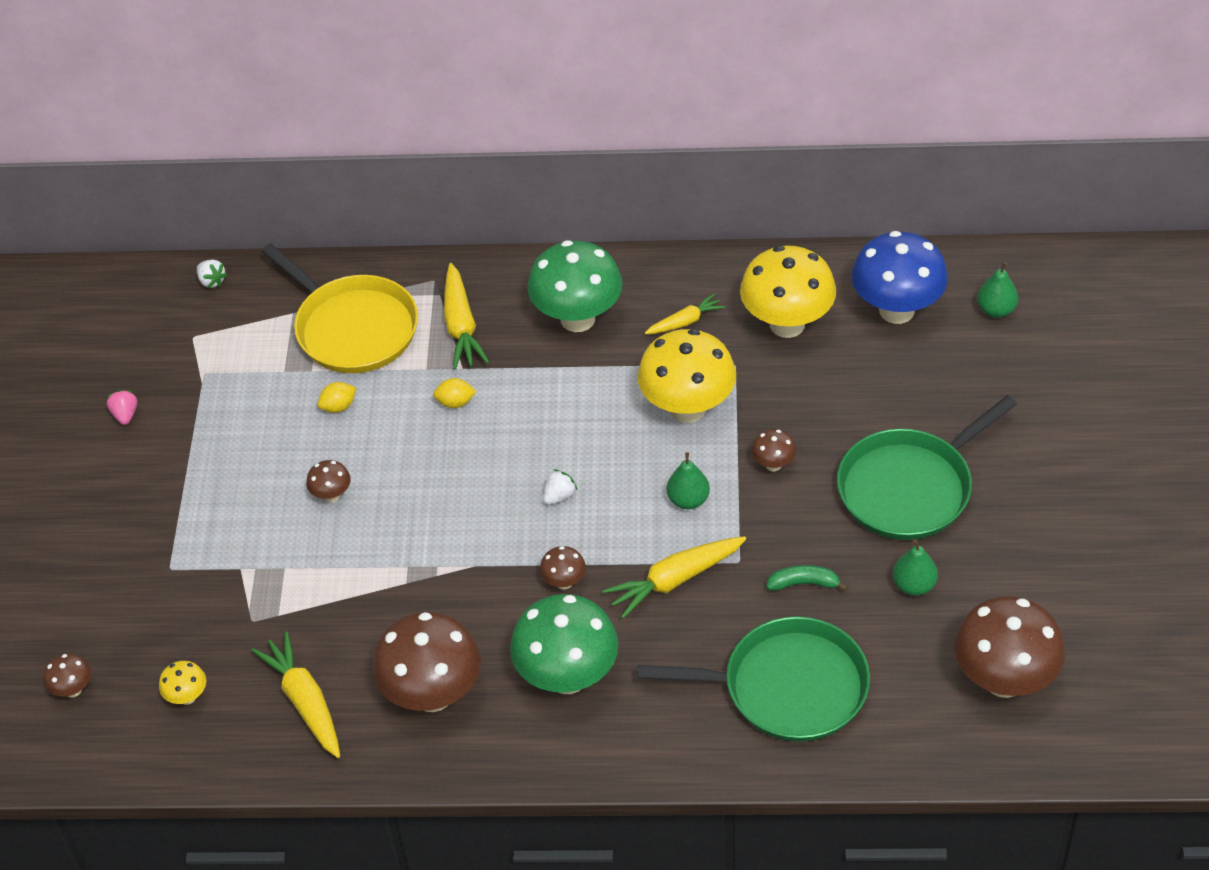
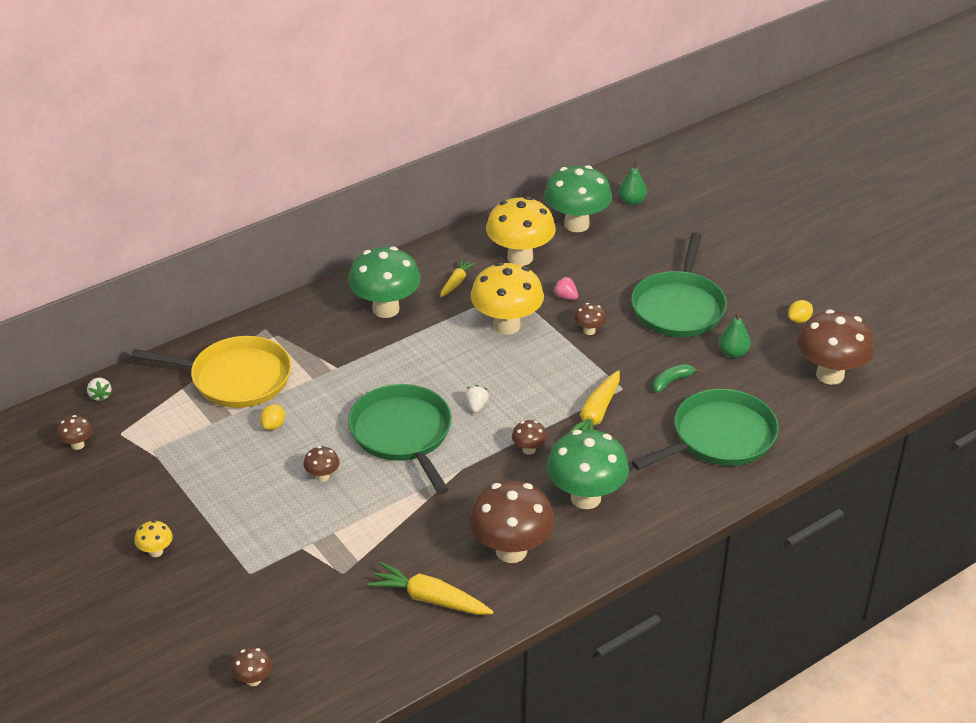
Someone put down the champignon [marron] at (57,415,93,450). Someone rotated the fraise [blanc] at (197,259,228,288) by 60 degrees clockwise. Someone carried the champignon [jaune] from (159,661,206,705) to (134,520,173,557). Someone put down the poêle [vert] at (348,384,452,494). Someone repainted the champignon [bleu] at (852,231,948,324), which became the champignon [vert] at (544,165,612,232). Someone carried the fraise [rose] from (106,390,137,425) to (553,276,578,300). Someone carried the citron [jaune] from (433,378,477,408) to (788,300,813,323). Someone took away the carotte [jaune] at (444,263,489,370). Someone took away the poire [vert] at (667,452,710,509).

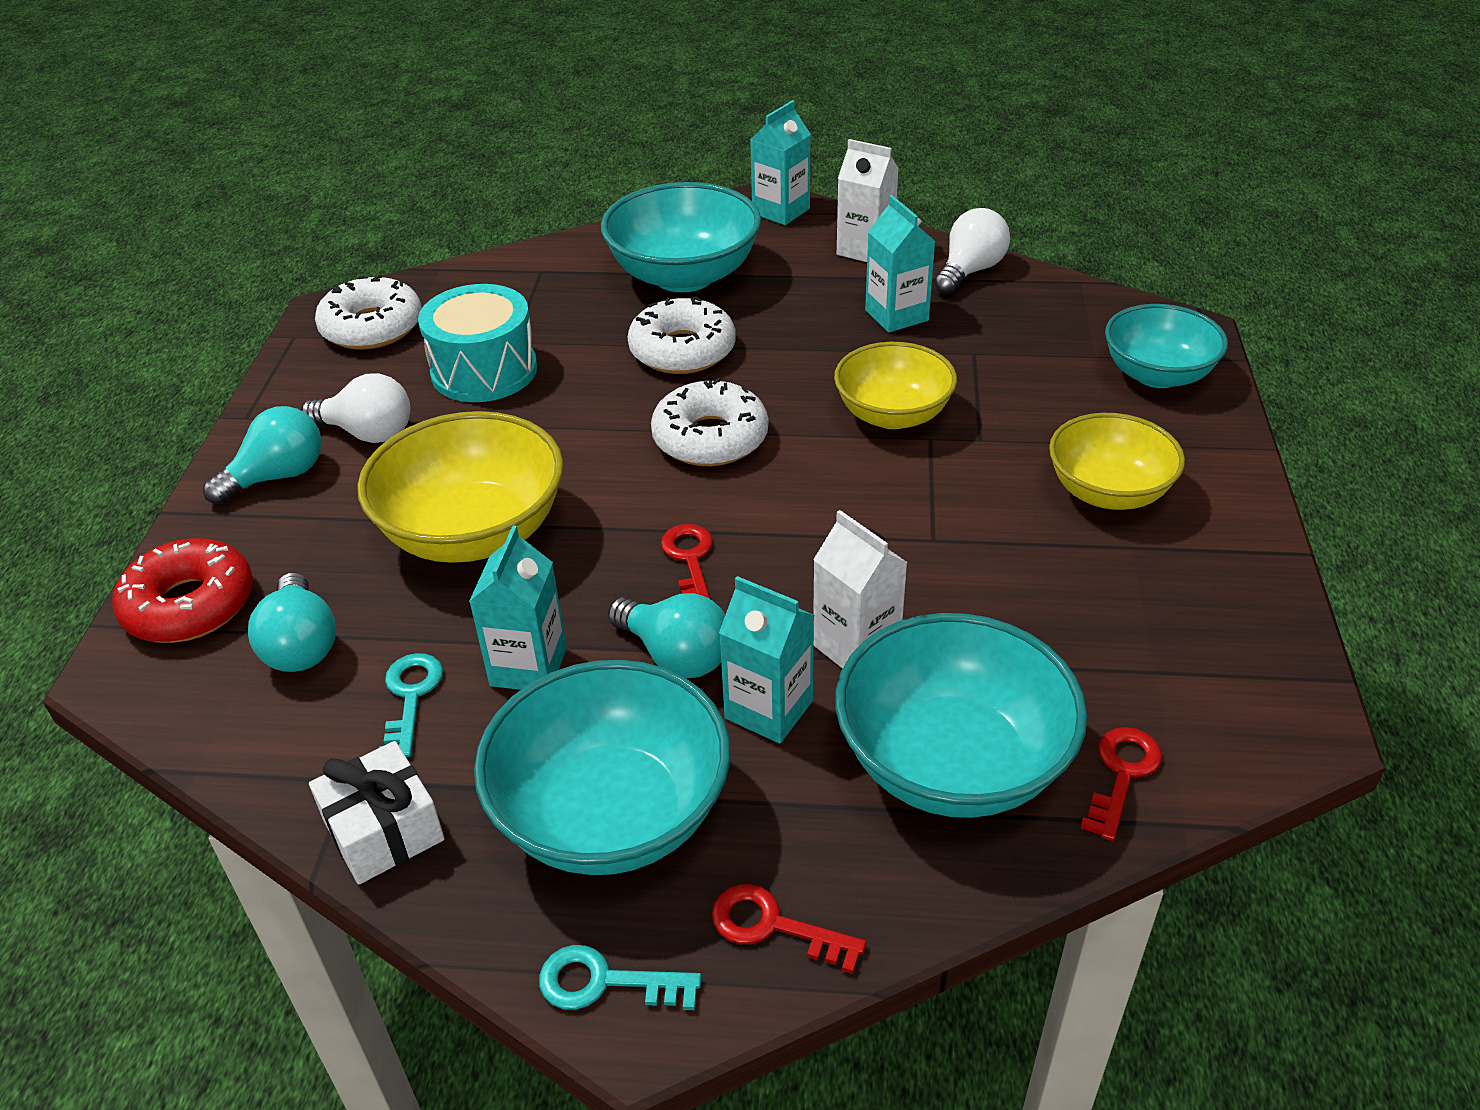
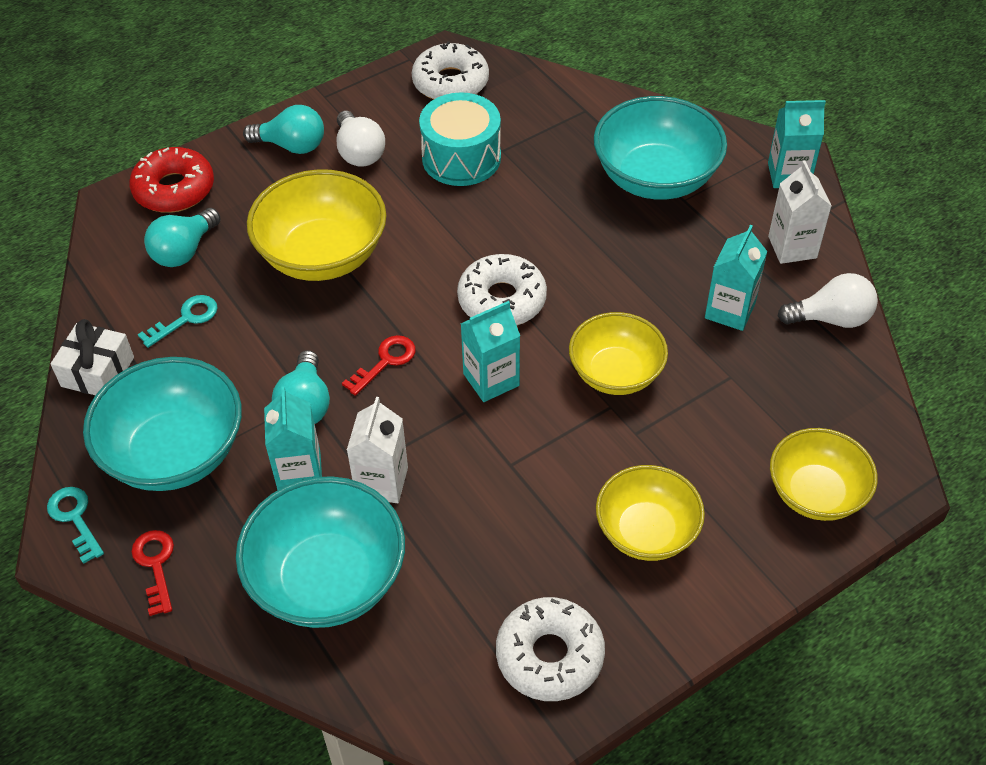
Someone carried the brique de lait [turquoise] from (469,526,567,690) to (461,301,520,402). Someone carried the beignet [blanc] from (628,296,736,374) to (496,597,605,701). Someone repainted the bol [turquoise] at (1105,304,1228,388), which became the bol [jaune] at (770,428,878,521). Someone took away the clé [rouge] at (1080,727,1162,841).

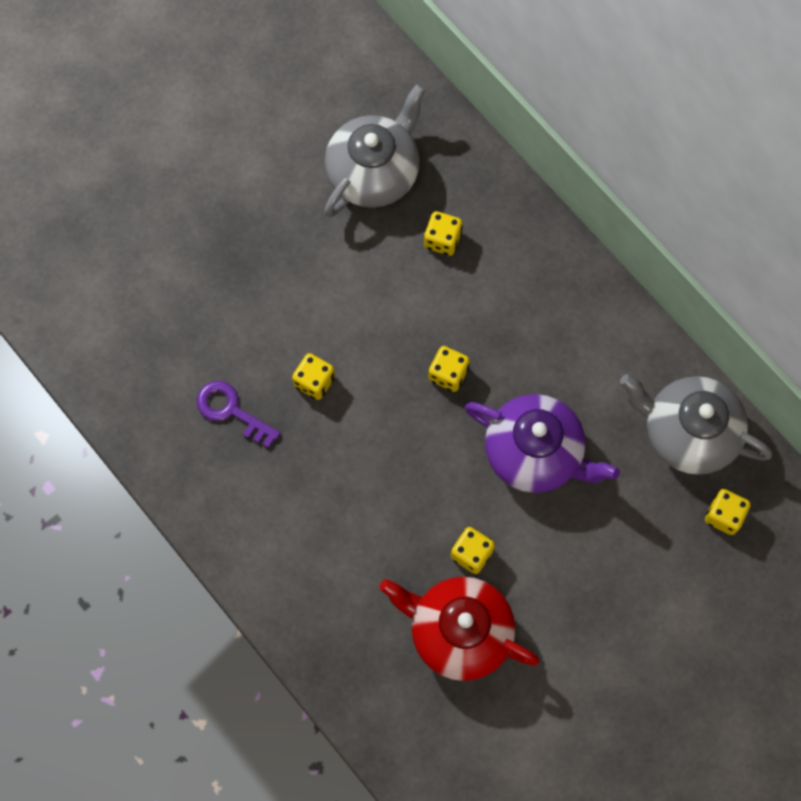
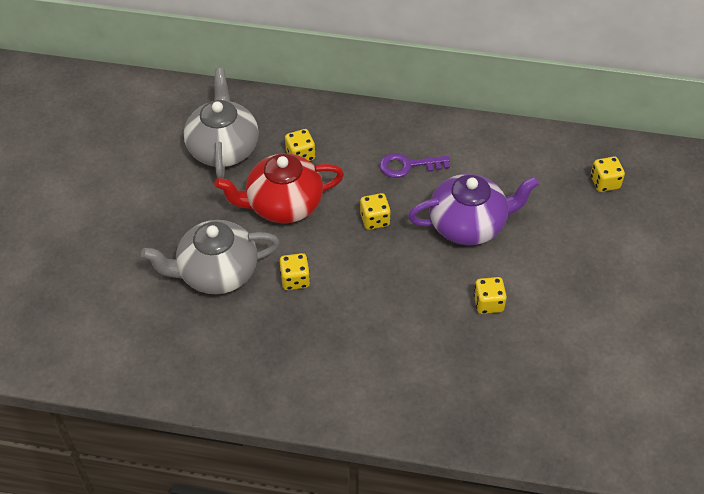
Someone carried the théière [gris] from (620,374,772,475) to (141,220,280,294). Someone carried the théière [rouge] from (380,577,539,681) to (214,153,344,223). Someone carried the clé [violet] from (197,381,280,448) to (380,153,450,178).

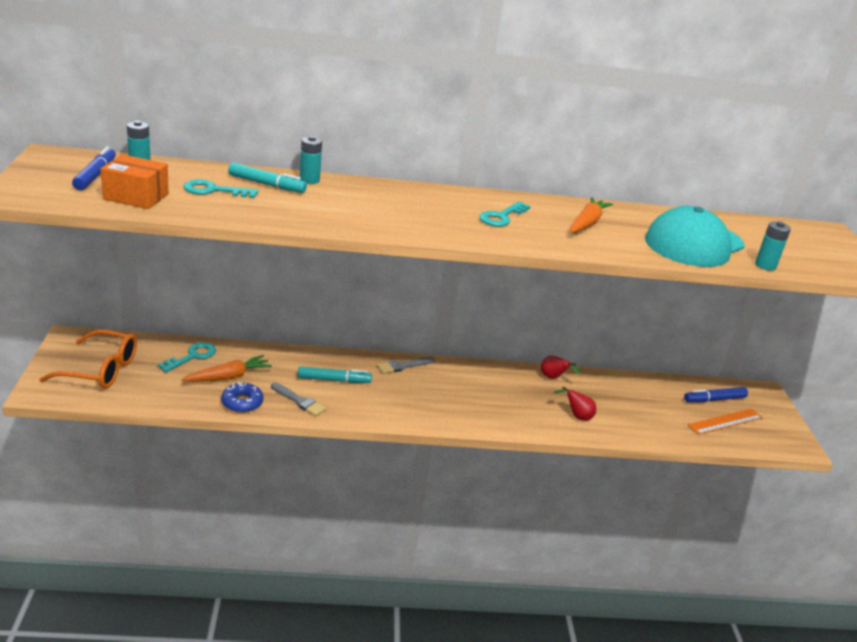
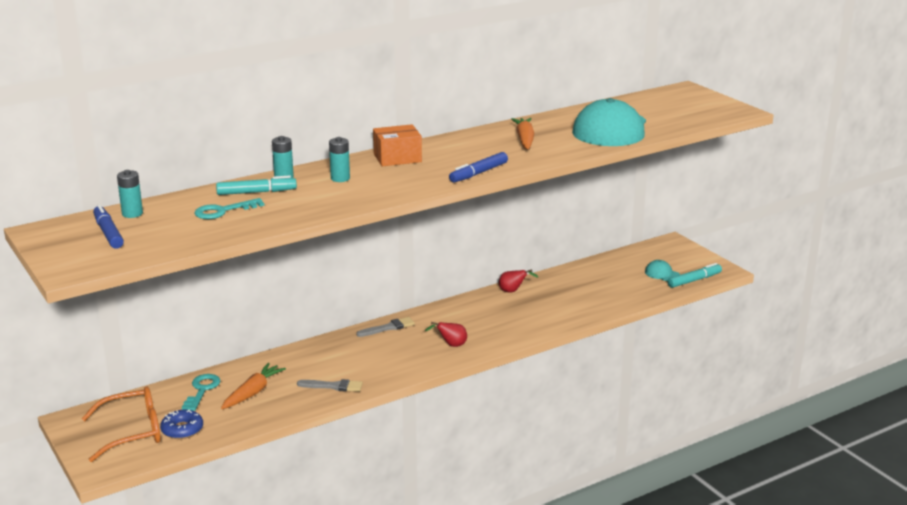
Someone carried the beignet [bleu] from (221,382,263,413) to (160,410,203,439). Someone carried the pile [turquoise] from (755,221,791,271) to (329,137,350,182). Someone rotated the pinceau [gris] at (377,356,435,374) by 150 degrees counterclockwise. Someone carried the boîte [orange] from (100,154,169,209) to (373,124,422,166). Someone carried the poire [rouge] from (554,386,596,421) to (425,322,467,347). Someone carried the feutre [bleu] from (684,387,748,402) to (449,152,508,183). Someone swapped the règle [orange] at (688,408,763,435) for the casquette [turquoise] at (645,260,680,281). Someone carried the feutre [turquoise] from (298,366,372,383) to (667,263,722,288). Someone took away the clé [turquoise] at (479,201,531,227).

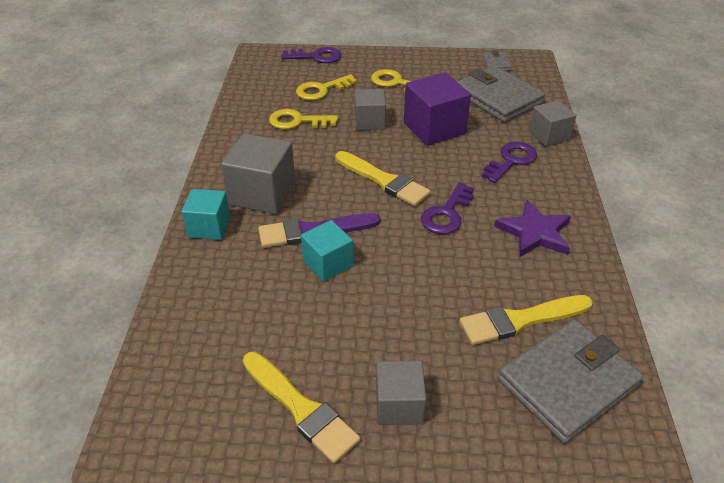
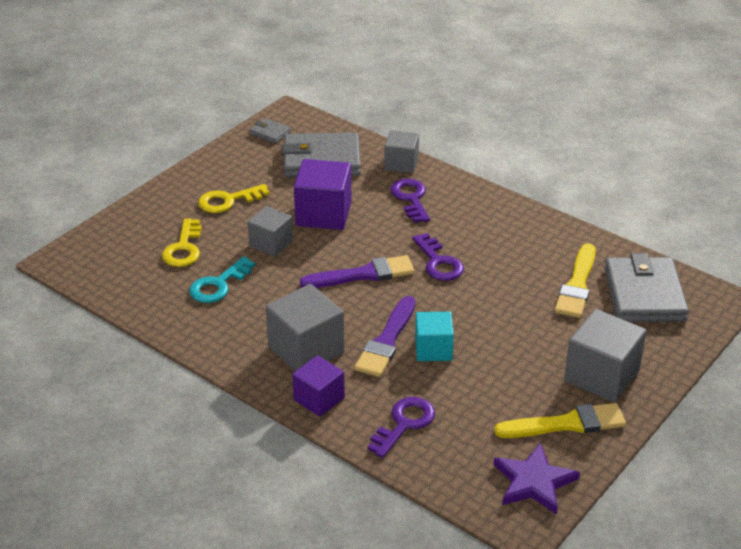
Someone repainted the clé [jaune] at (269,109,338,129), which became the clé [turquoise] at (189,256,255,303). Someone repainted the cube [turquoise] at (181,189,231,240), which became the cube [violet] at (292,355,345,417). Someone repainted the pinceau [jaune] at (335,151,431,206), which became the pinceau [violet] at (300,255,415,288). Someone carried the clé [violet] from (281,47,342,63) to (367,397,435,458). Someone carried the étoile [violet] from (494,200,571,257) to (493,443,580,515). Someone scaled the cube [gris] at (376,361,426,425) by 1.57.

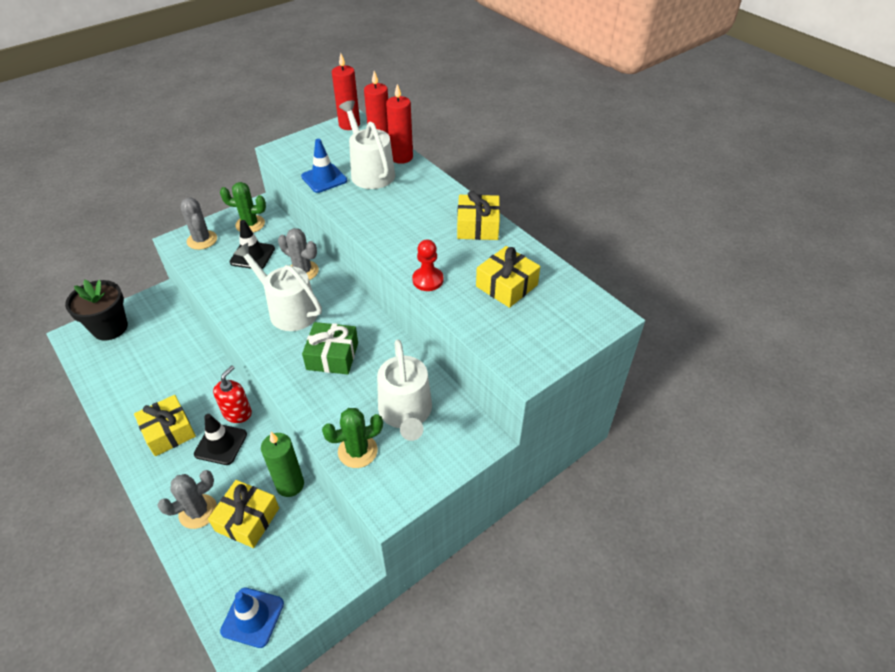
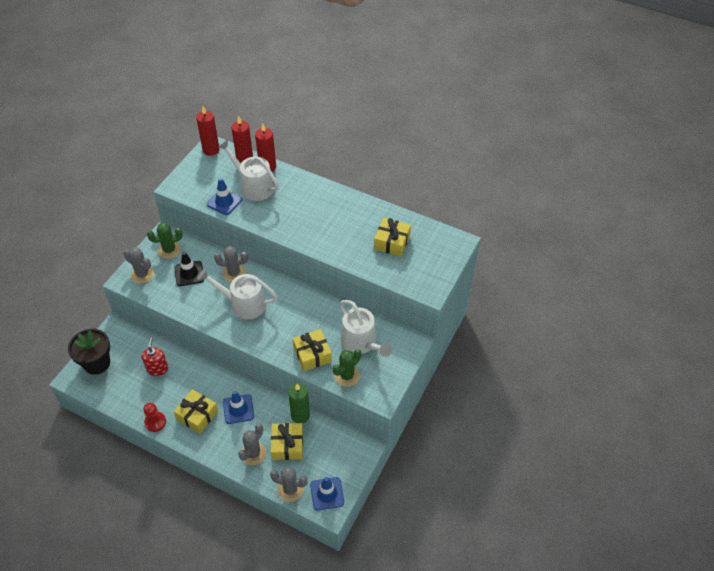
Someone carried the distributeur de savon [rouge] from (213,365,252,423) to (142,337,168,376). Someone carried the pion [rouge] from (412,240,443,291) to (144,403,166,432). Someone repainted the cône de chantier [noir] at (194,414,247,465), which became the cône de chantier [bleu] at (223,391,254,424). Someone put down the cactus [gris] at (270,467,308,502). Someone carried the cadeau [jaune] from (457,191,500,240) to (293,329,332,371). Someone took away the cadeau [vert] at (302,322,358,375).

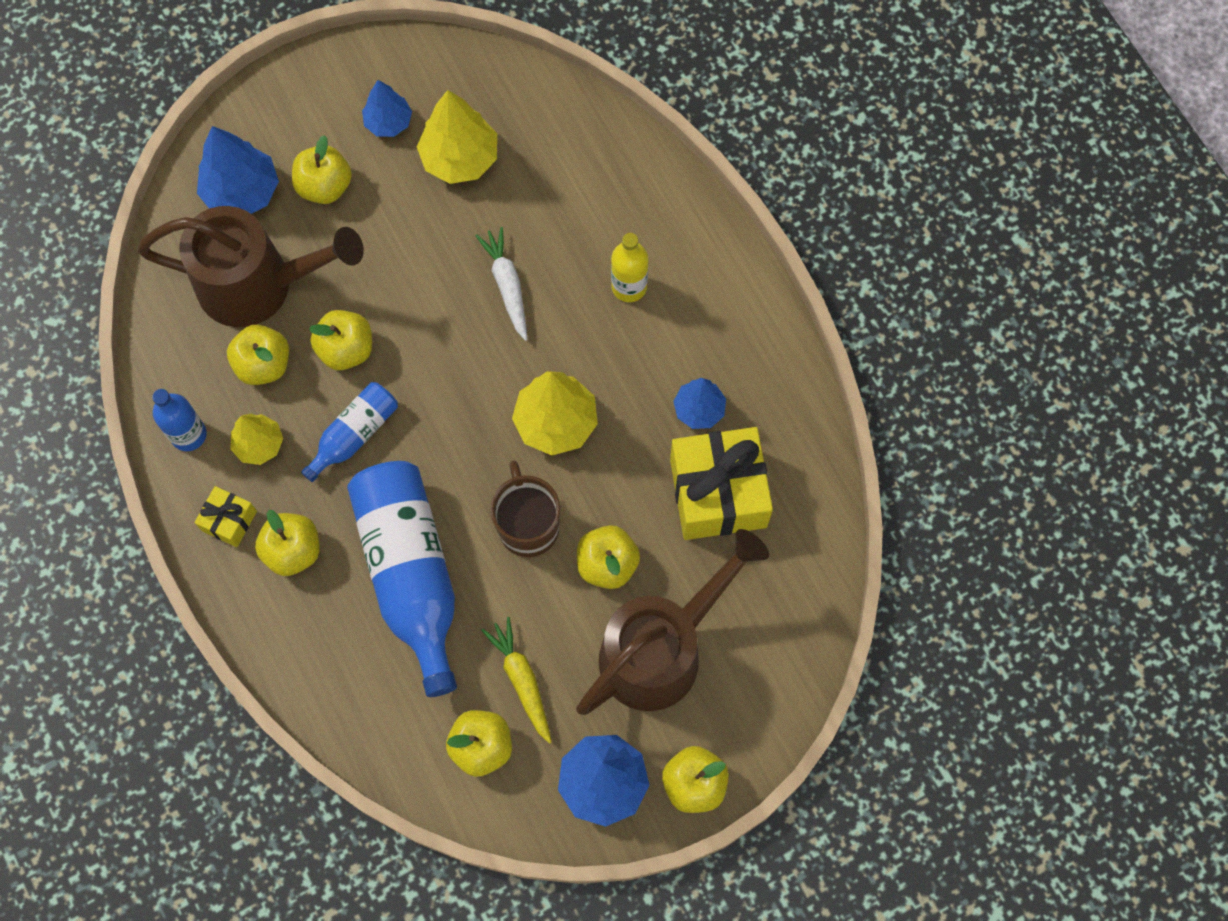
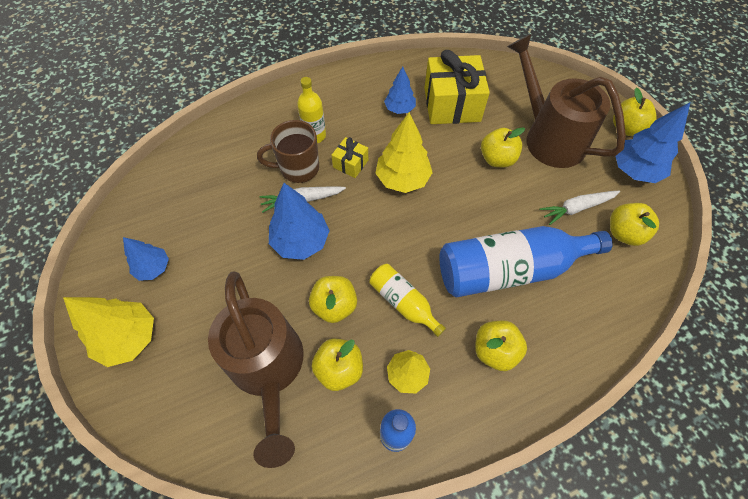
Someone carried the arbre [jaune] from (417,90,497,184) to (63,297,154,367). Someone rotated the arrosoir [marron] at (137,206,364,327) by 150 degrees clockwise. Someone carried the tasse [marron] from (491,461,560,557) to (257,120,319,183). Someone carried the arbre [bleu] from (197,126,279,214) to (269,183,330,260). Someone carried the cadeau [jaune] from (194,486,257,547) to (331,137,368,178). Someone repainted the bouteille [bleu] at (301,382,398,482), which became the bouteille [jaune] at (370,264,446,337). Someone repainted the carotte [jaune] at (481,617,552,744), which became the carotte [blanc] at (539,191,620,225). Someone took away the pomme [jaune] at (292,135,352,204).

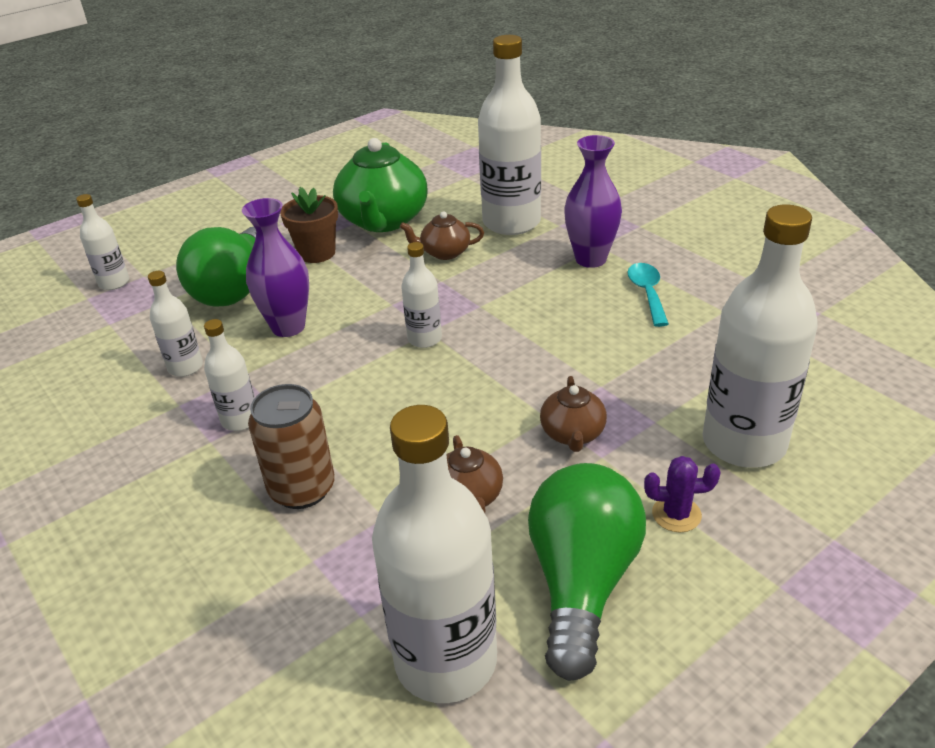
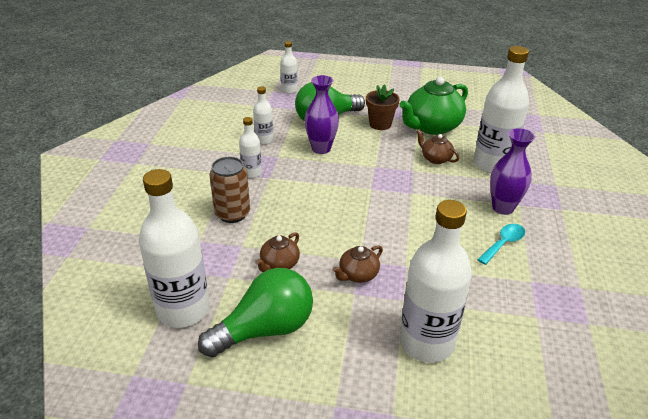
Someone took away the bouteille [blanc] at (401,242,442,348). Someone took away the cactus [violet] at (644,456,721,533).

